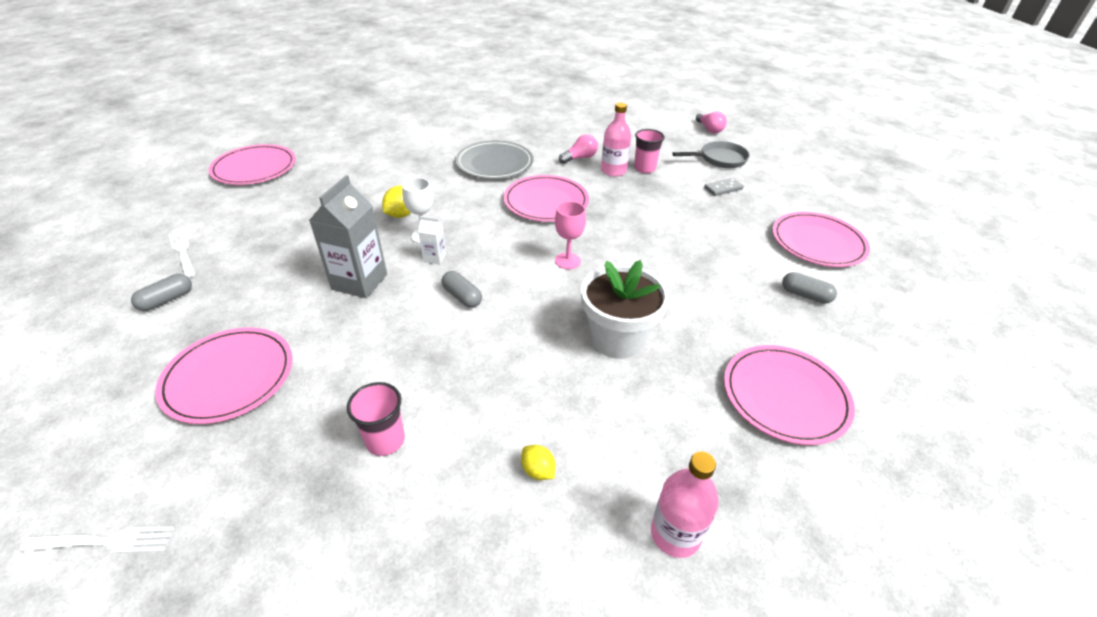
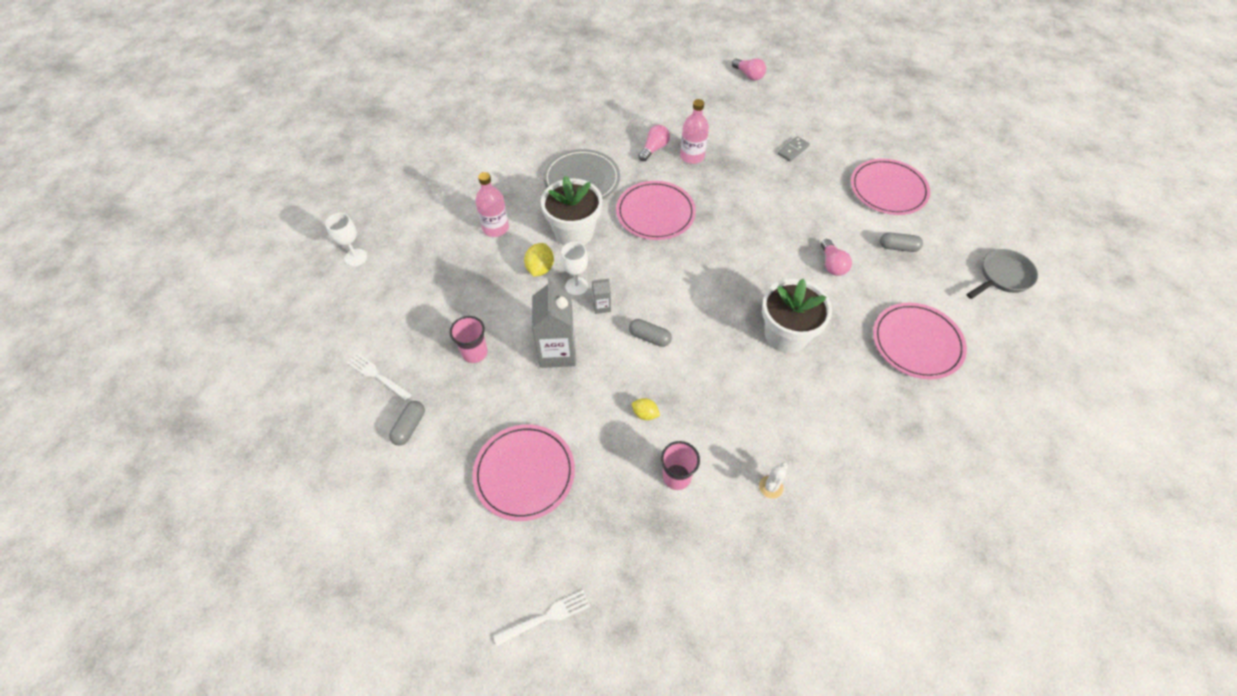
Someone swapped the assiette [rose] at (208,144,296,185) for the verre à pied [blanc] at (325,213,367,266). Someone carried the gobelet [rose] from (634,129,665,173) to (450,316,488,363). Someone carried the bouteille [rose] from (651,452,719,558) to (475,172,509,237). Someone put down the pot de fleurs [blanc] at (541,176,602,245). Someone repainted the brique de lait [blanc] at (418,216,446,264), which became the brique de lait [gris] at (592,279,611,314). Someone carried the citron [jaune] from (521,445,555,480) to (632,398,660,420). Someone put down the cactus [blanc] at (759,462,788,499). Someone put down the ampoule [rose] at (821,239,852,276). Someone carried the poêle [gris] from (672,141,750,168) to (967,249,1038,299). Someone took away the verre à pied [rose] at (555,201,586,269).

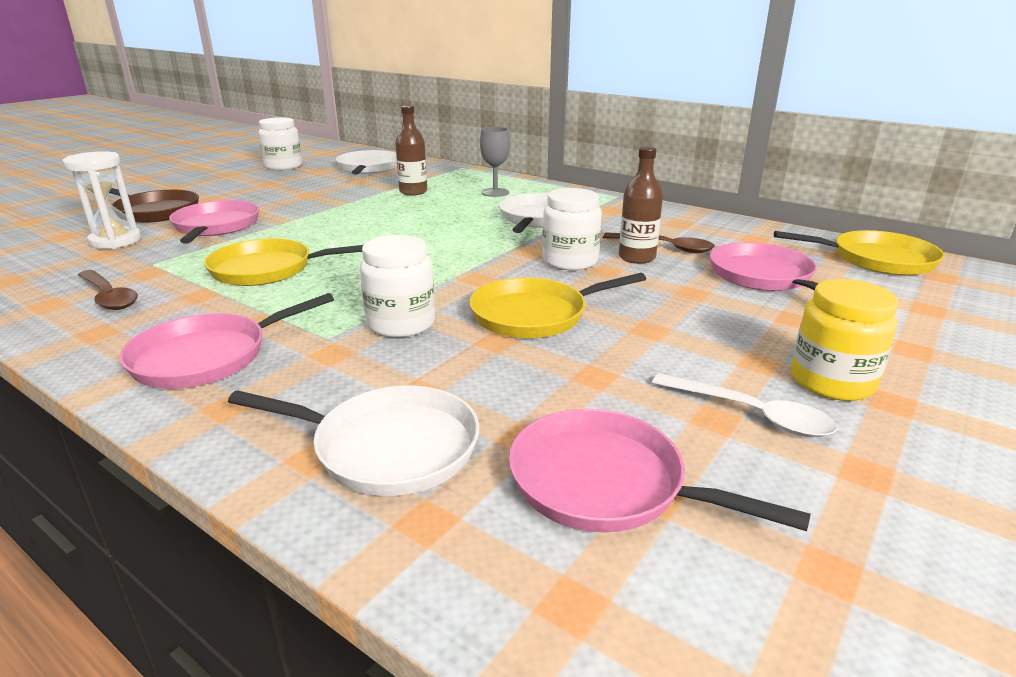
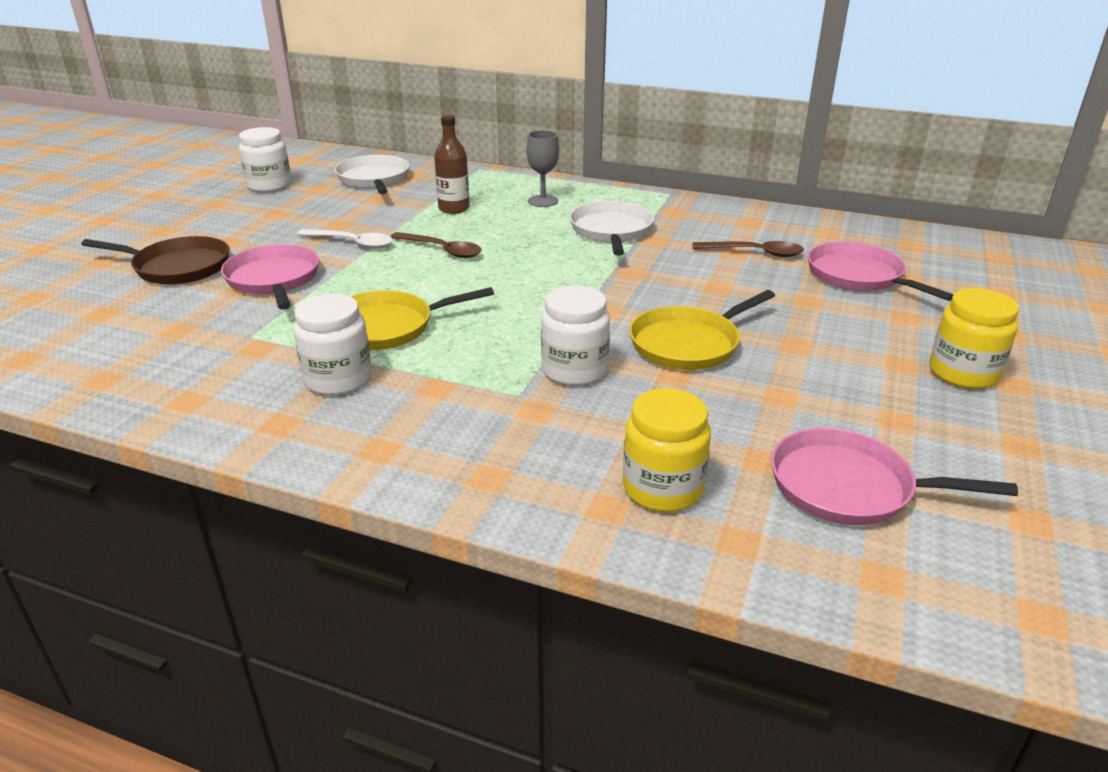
Someone carried the bocal [blanc] from (542,188,602,270) to (293,293,372,396). Someone carried the cuillère [blanc] from (652,373,837,437) to (297,229,393,249). Someone carried the cuillère [marron] from (78,270,138,310) to (390,232,481,258). Someone swapped the poêle [blanc] at (228,386,479,496) for the bocal [jaune] at (623,388,711,512). Someone took away the sablier [blanc] at (62,151,142,249). Someone took away the poêle [rose] at (119,293,334,389). Someone took away the bouteille [marron] at (619,146,663,264). Someone took away the poêle [jaune] at (774,230,944,275).

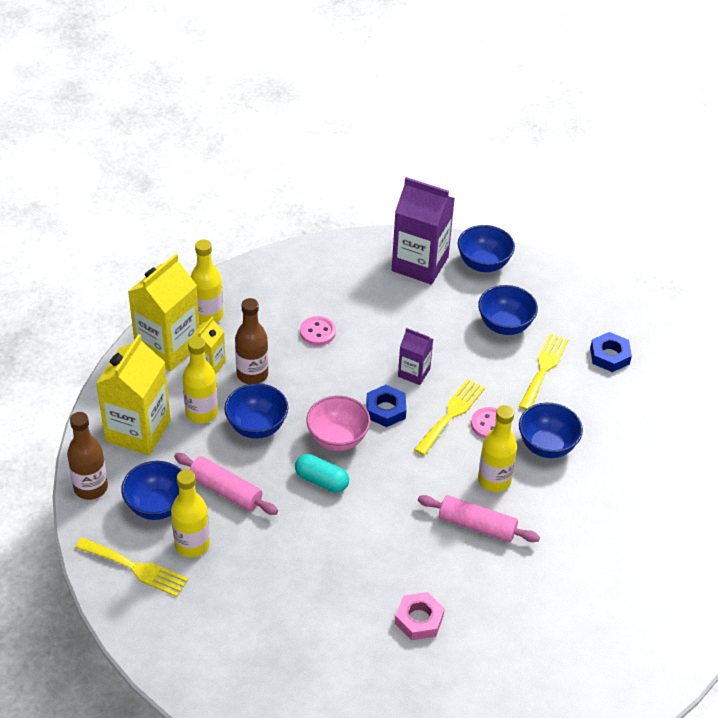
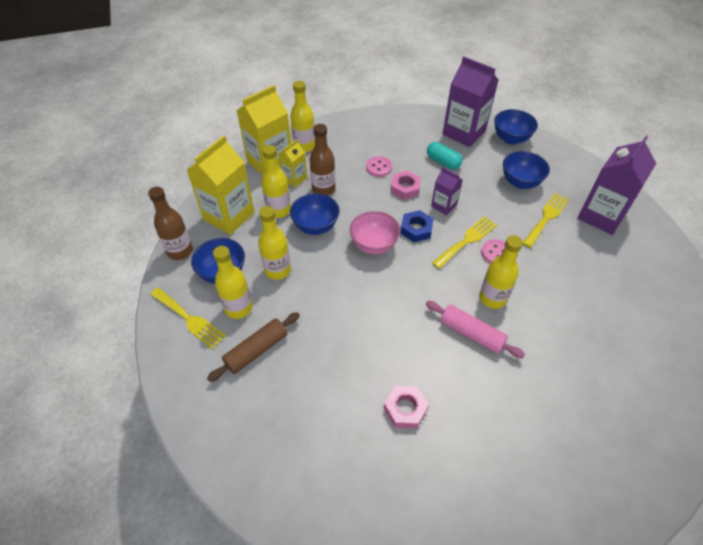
Someone put down the rouleau à pâtisserie [marron] at (207,312,300,382). Someone swapped the rouleau à pâtisserie [rose] at (174,453,278,515) for the bouteille [jaune] at (258,206,291,280). Someone put down the écrou [rose] at (391,170,421,200). Someone carried the gélule [turquoise] from (295,454,349,493) to (427,142,462,169). Someone swapped the écrou [bleu] at (590,332,632,372) for the brique de lait [violet] at (577,136,657,235). Someone took away the bol [bleu] at (519,403,583,458).

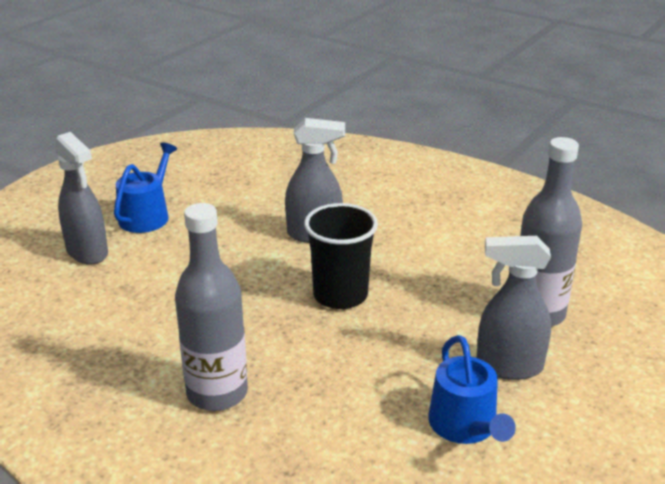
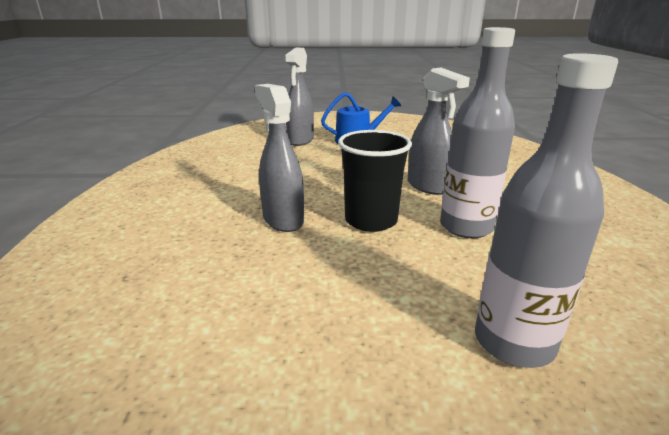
Someone carried the vaporisateur [gris] from (477,236,551,380) to (255,84,304,232). Someone carried the bouteille [gris] from (175,203,248,411) to (440,27,515,238). Someone took away the arrosoir [bleu] at (428,335,516,444).

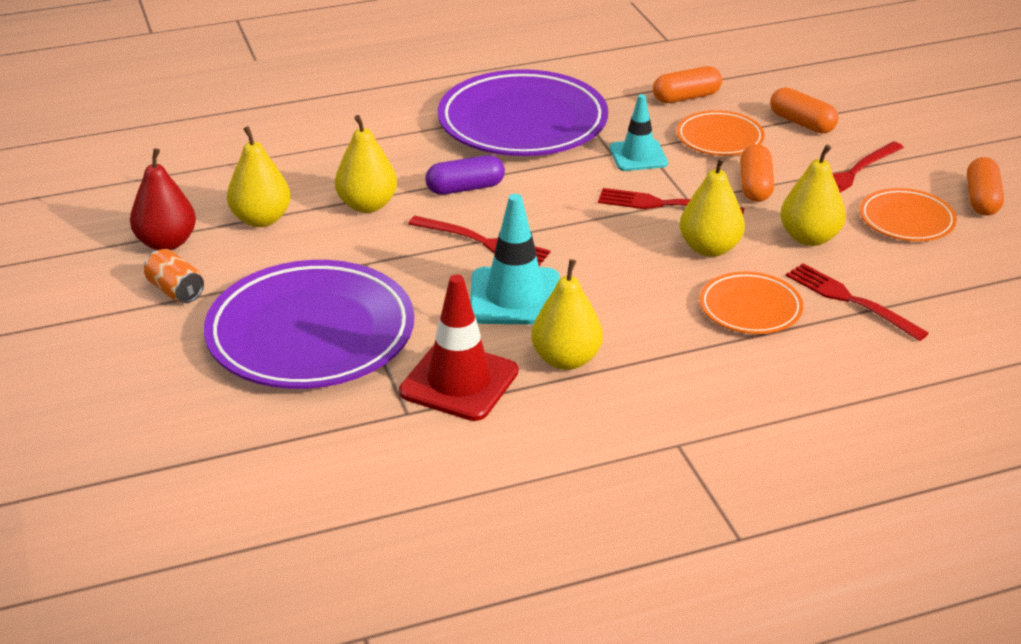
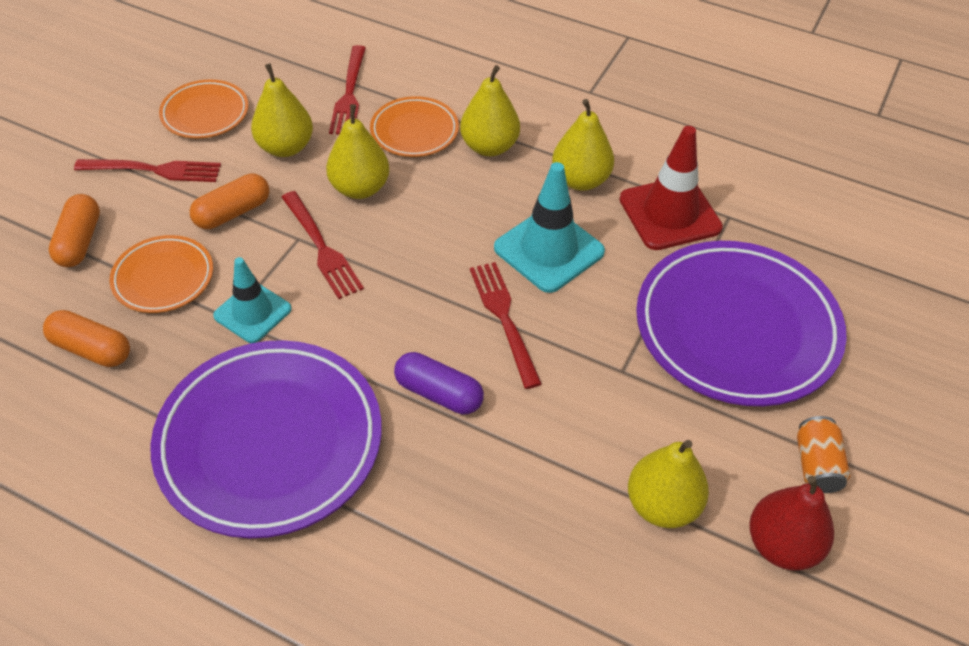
Someone carried the poire [jaune] from (335,115,397,213) to (460,65,520,156). Someone took away the gélule [orange] at (967,157,1004,216).

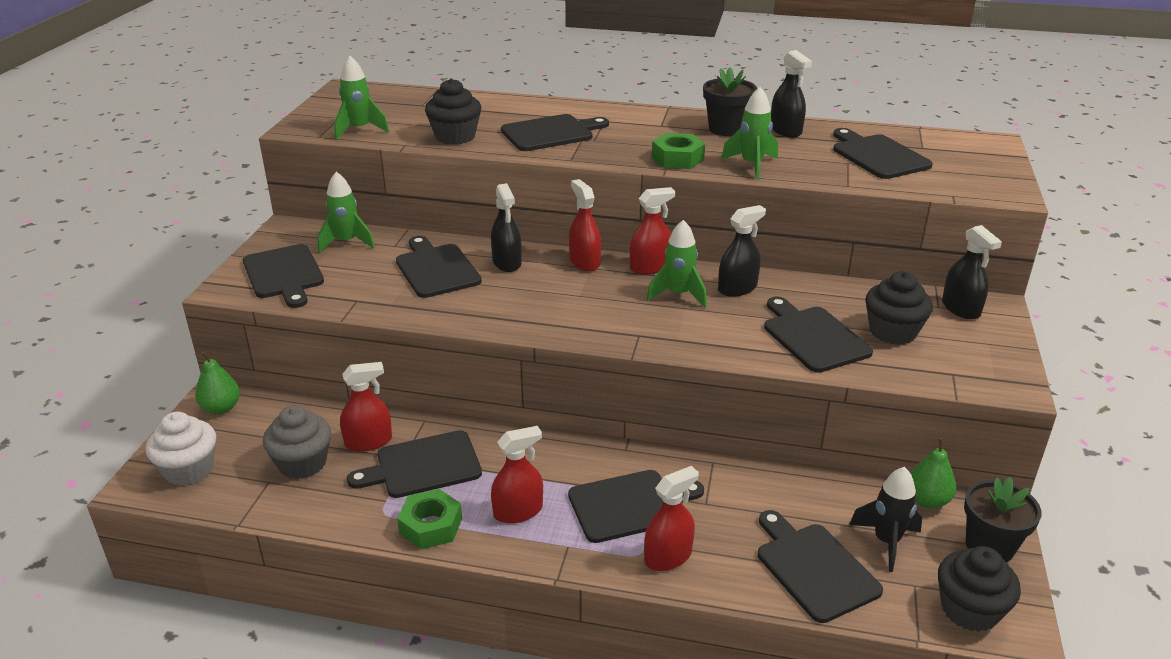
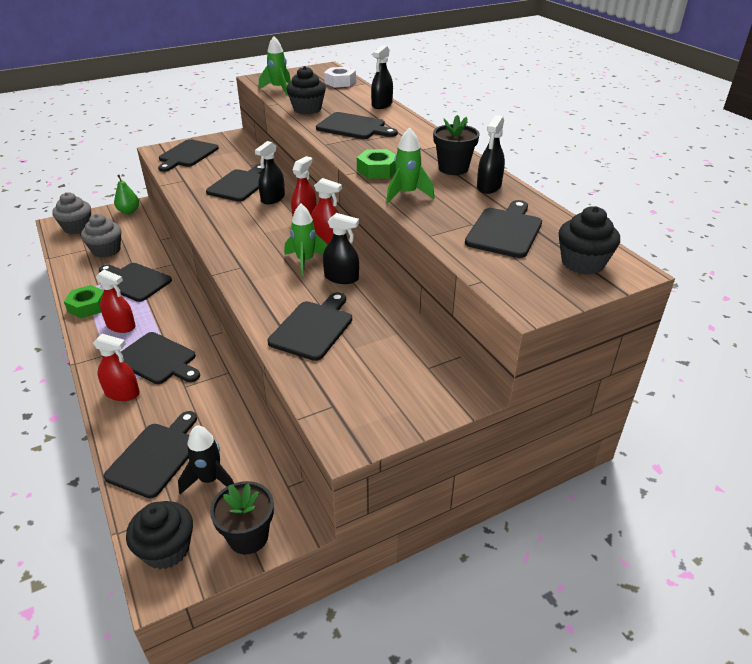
Someone repainted the muffin [blanc] at (146,412,216,486), which became the muffin [gris] at (52,192,91,234). Someone put down the écrou [blanc] at (324,67,356,87). Someone carried the vaporisateur [noir] from (942,225,1002,319) to (371,45,393,109). Someone carried the muffin [noir] from (865,271,933,345) to (558,206,620,275). Someone took away the fusée [vert] at (318,172,375,253). Someone took away the vaporisateur [rouge] at (340,362,392,452). Someone took away the poire [vert] at (910,438,956,509).

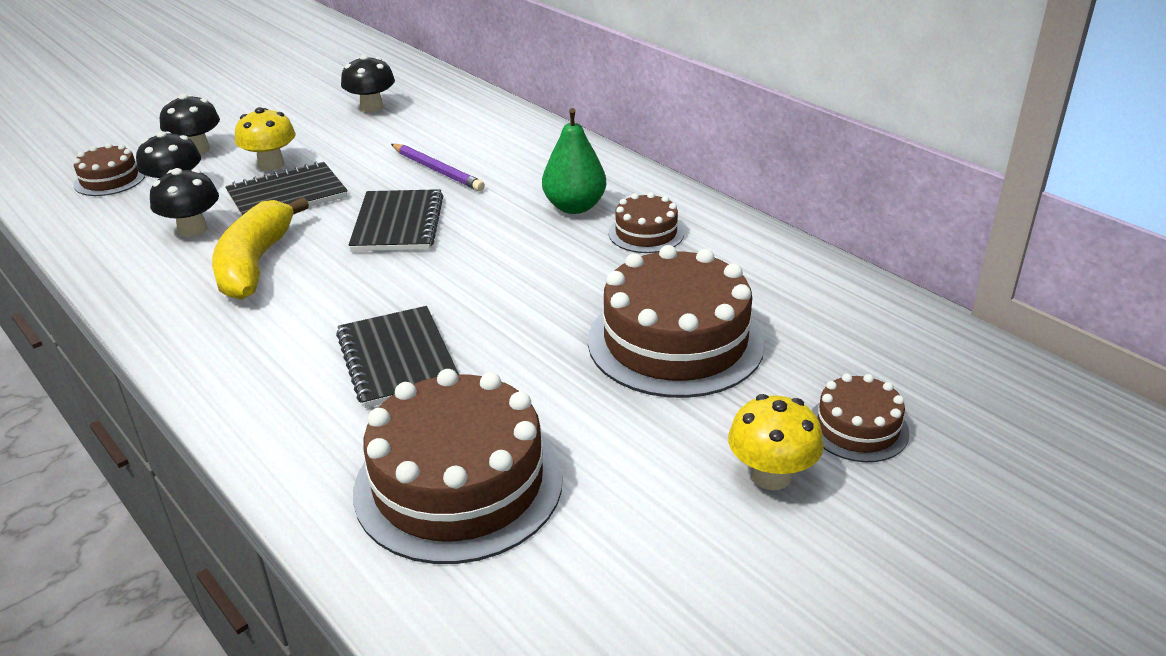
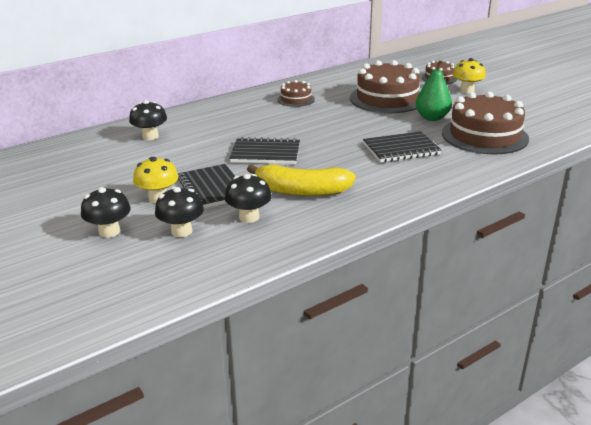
Someone carried the champignon [noir] from (341,54,395,113) to (129,100,167,140). Someone carried the poire [vert] from (542,108,606,214) to (416,60,452,121). Someone took away the gâteau [marron] at (73,143,145,196). Someone took away the crayon [violet] at (391,144,485,191).

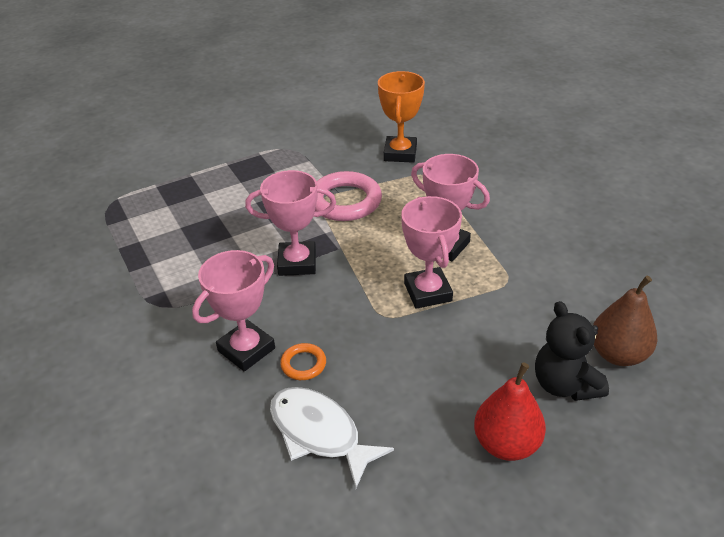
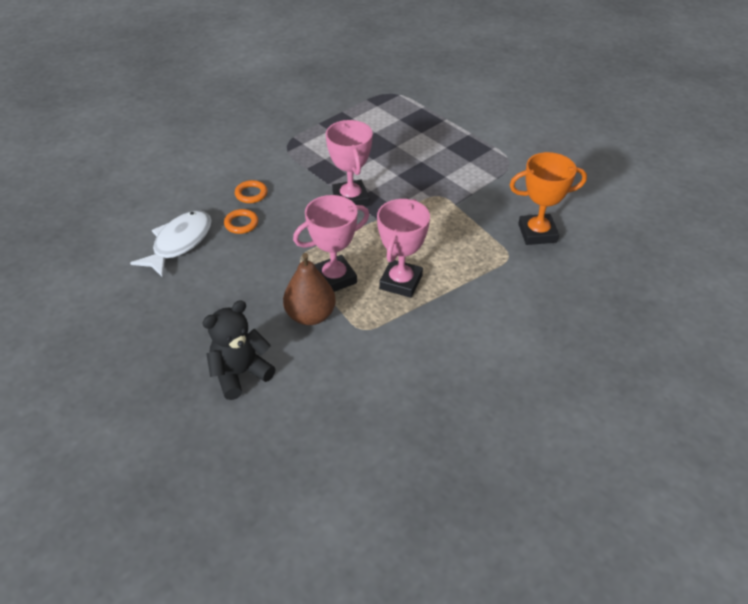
Someone swapped the trophée [rose] at (192,250,275,371) for the anneau [orange] at (235,180,268,203). Someone carried the poire [marron] from (593,276,658,366) to (283,253,336,325). Someone took away the anneau [rose] at (315,171,382,221). Someone took away the poire [rouge] at (474,362,546,461).

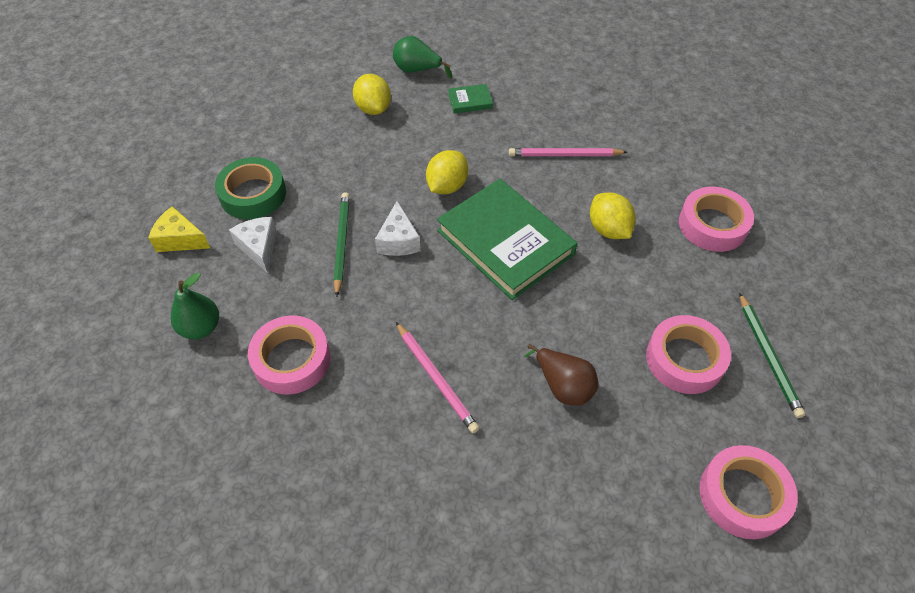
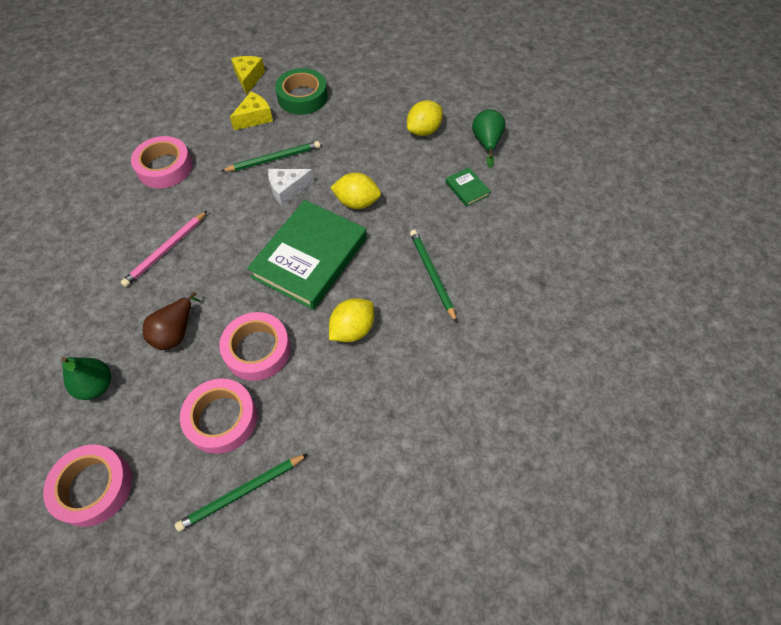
Someone carried the poire [vert] from (171,273,219,339) to (61,357,111,400). Someone carried the ruban adhésif [rose] from (679,187,754,252) to (219,312,291,381). Someone repainted the fromage [blanc] at (229,217,277,273), which became the fromage [jaune] at (230,92,273,130). Someone repainted the crayon [rose] at (509,148,627,156), which became the crayon [vert] at (410,230,457,323).

